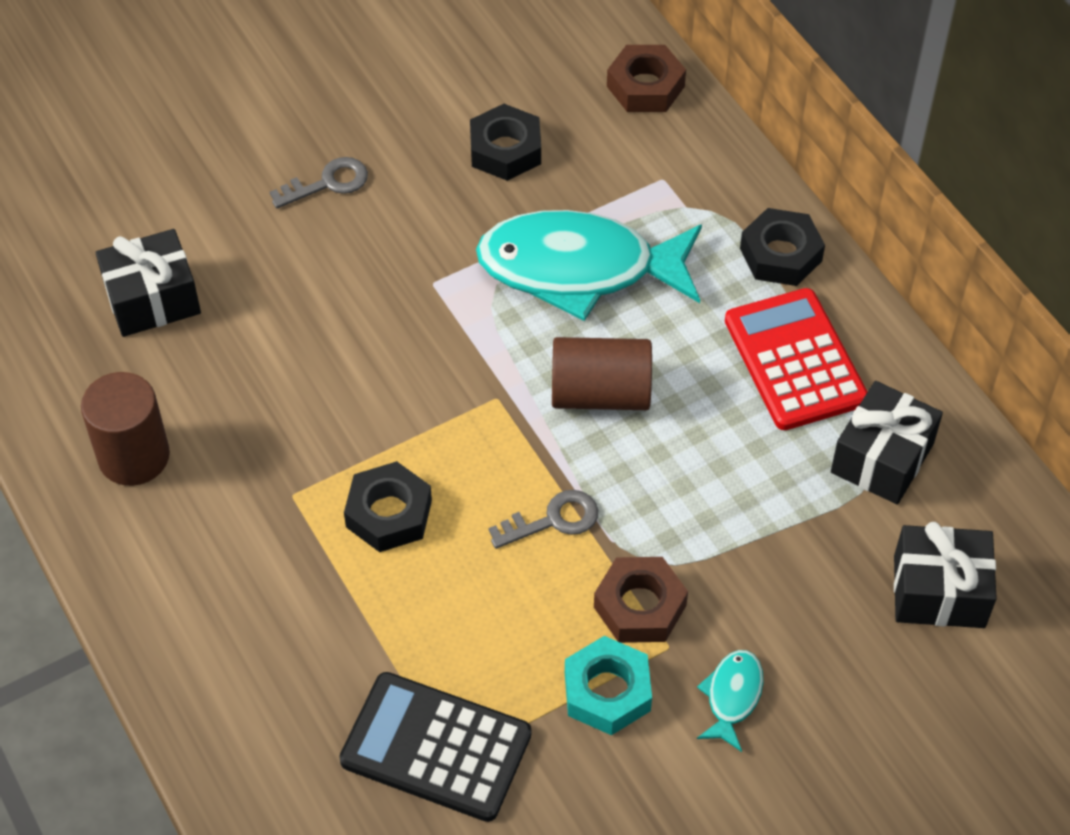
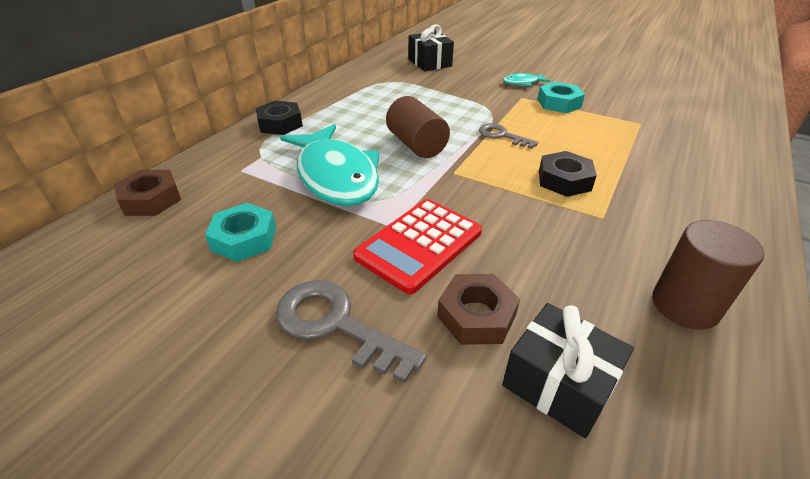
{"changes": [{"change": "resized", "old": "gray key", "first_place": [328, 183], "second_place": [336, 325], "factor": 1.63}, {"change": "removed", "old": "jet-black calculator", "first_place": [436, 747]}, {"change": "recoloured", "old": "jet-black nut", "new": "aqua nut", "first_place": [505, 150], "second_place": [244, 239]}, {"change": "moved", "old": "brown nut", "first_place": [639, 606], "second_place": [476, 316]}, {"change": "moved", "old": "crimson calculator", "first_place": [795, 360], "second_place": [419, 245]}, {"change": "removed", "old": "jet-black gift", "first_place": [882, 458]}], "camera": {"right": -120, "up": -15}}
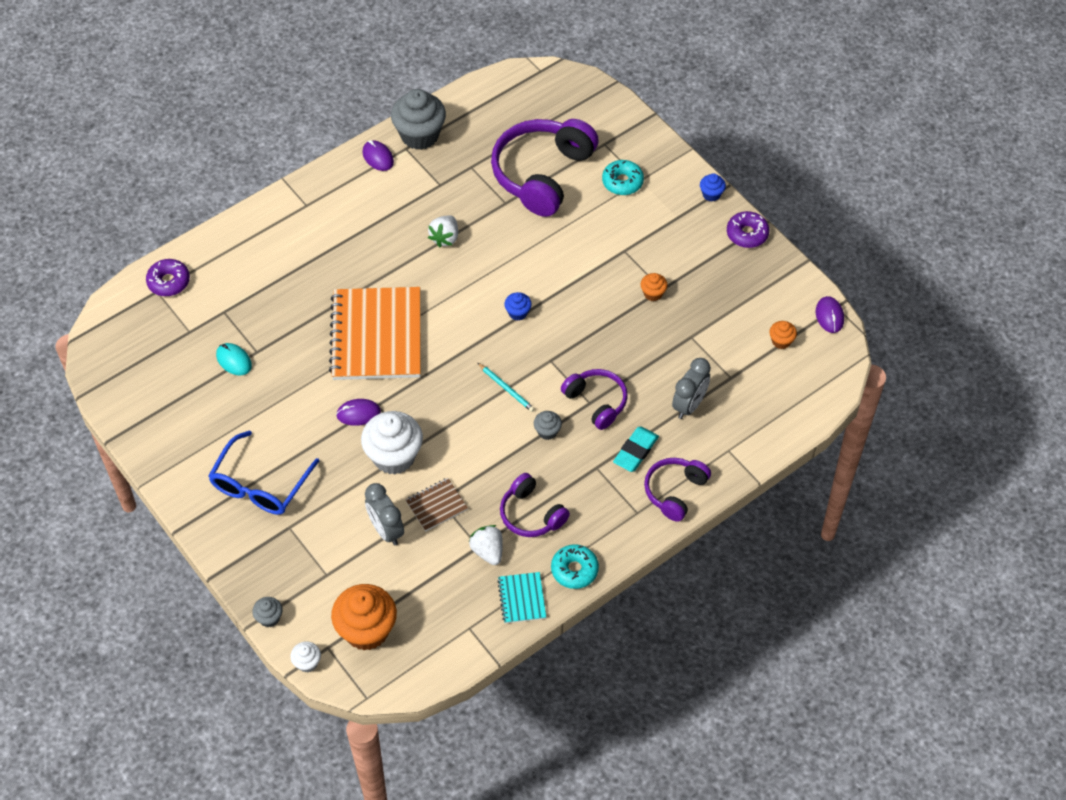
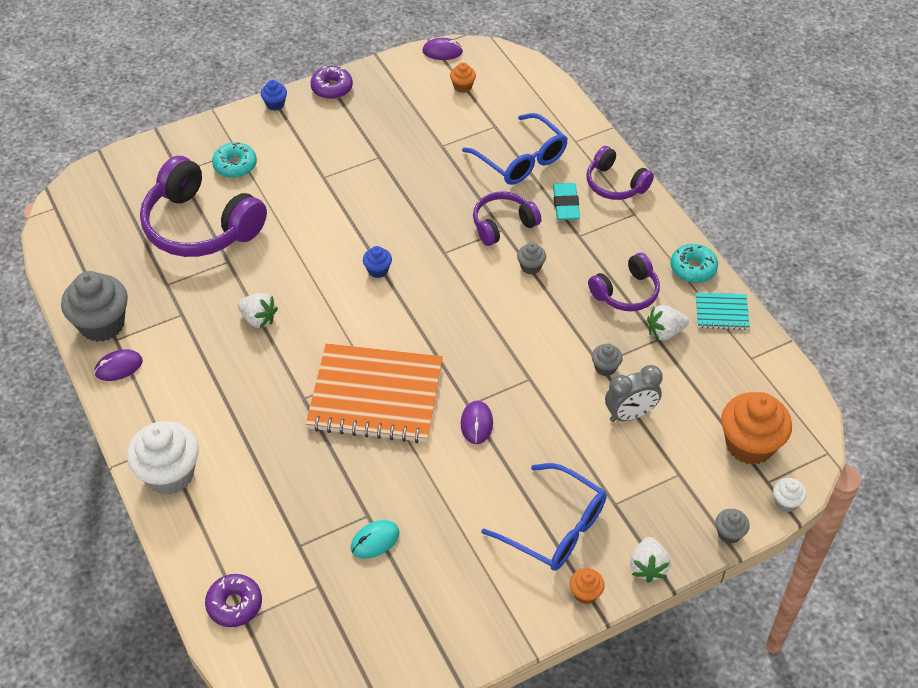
{"changes": [{"change": "moved", "old": "white muffin", "first_place": [394, 456], "second_place": [169, 474]}, {"change": "replaced", "old": "brown notebook", "new": "gray muffin", "first_place": [436, 505], "second_place": [605, 367]}, {"change": "removed", "old": "aqua pencil", "first_place": [506, 388]}, {"change": "turned", "old": "aqua pencil eraser", "first_place": [636, 451], "second_place": [566, 204], "degrees": 45}, {"change": "moved", "old": "orange muffin", "first_place": [653, 293], "second_place": [585, 593]}, {"change": "replaced", "old": "gray alarm clock", "new": "blue spectacles", "first_place": [689, 405], "second_place": [520, 159]}, {"change": "added", "new": "white toy strawberry", "second_place": [648, 567]}], "camera": {"right": -80, "up": -5}}
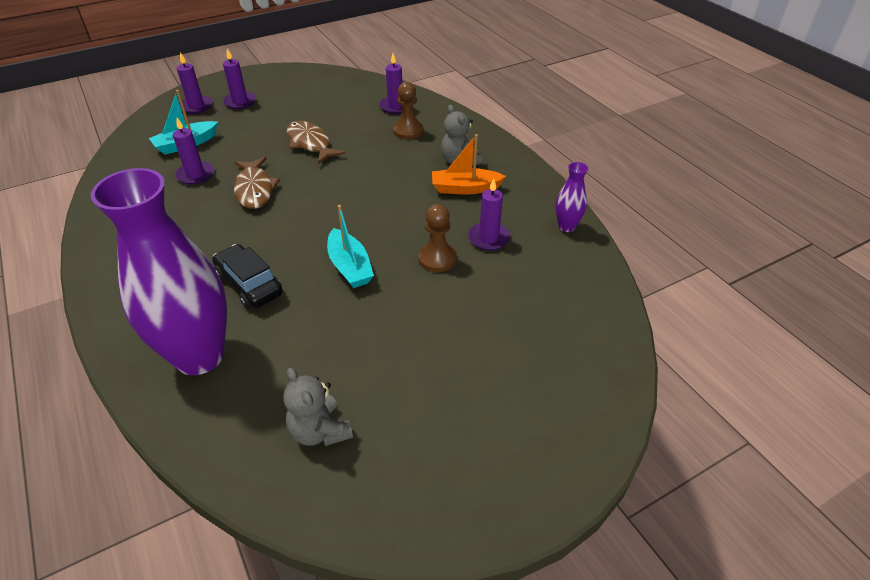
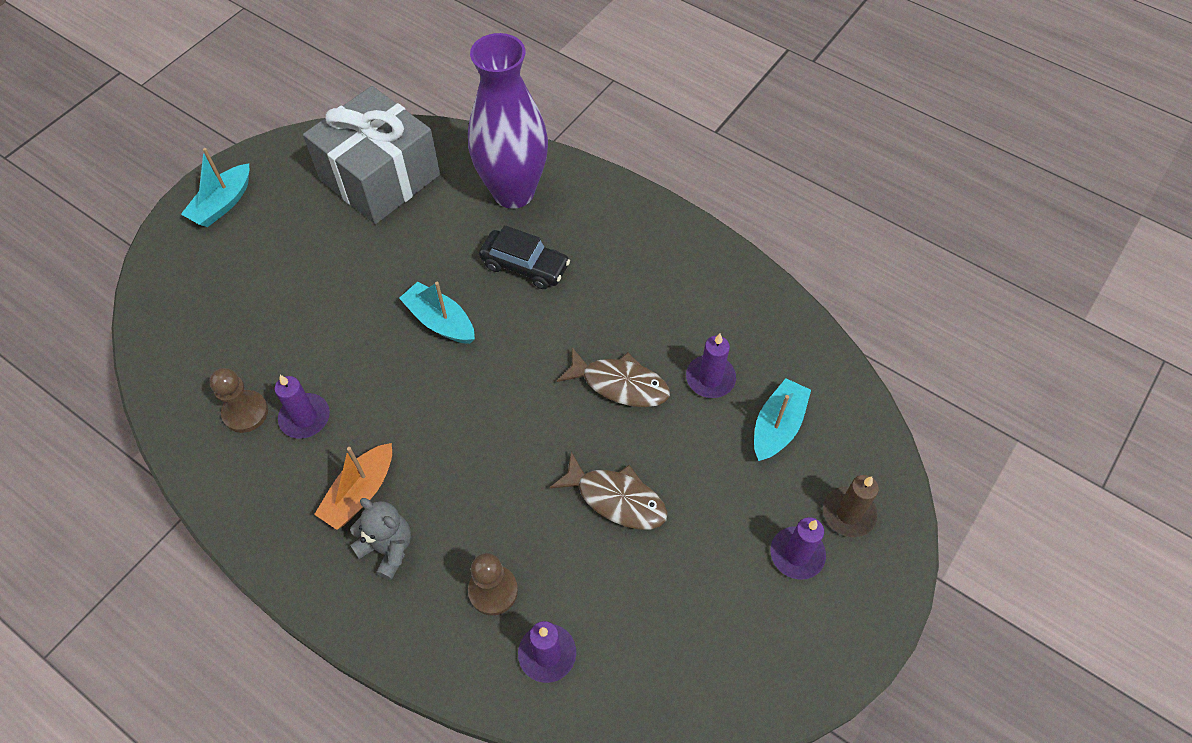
{"changes": [{"change": "recoloured", "old": "violet pillar candle", "new": "brown pillar candle", "first_place": [196, 106], "second_place": [848, 513]}, {"change": "turned", "old": "brown fish figure", "first_place": [255, 189], "second_place": [620, 384], "degrees": 150}, {"change": "replaced", "old": "gray stuffed bear", "new": "gray gift", "first_place": [320, 431], "second_place": [380, 177]}, {"change": "moved", "old": "brown game pawn", "first_place": [437, 259], "second_place": [245, 412]}, {"change": "turned", "old": "orange boat", "first_place": [465, 188], "second_place": [360, 493], "degrees": 150}, {"change": "removed", "old": "violet tall vase", "first_place": [566, 226]}, {"change": "added", "new": "aqua boat", "second_place": [223, 204]}], "camera": {"right": 155, "up": 15}}
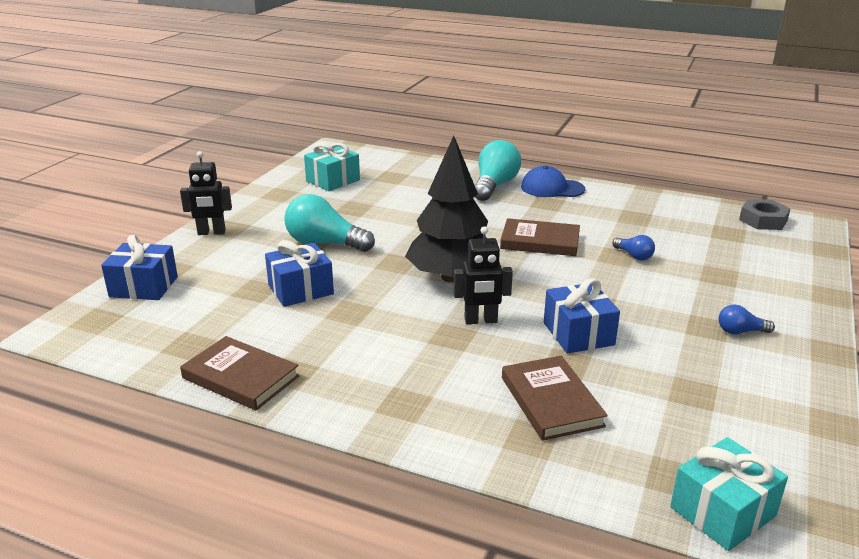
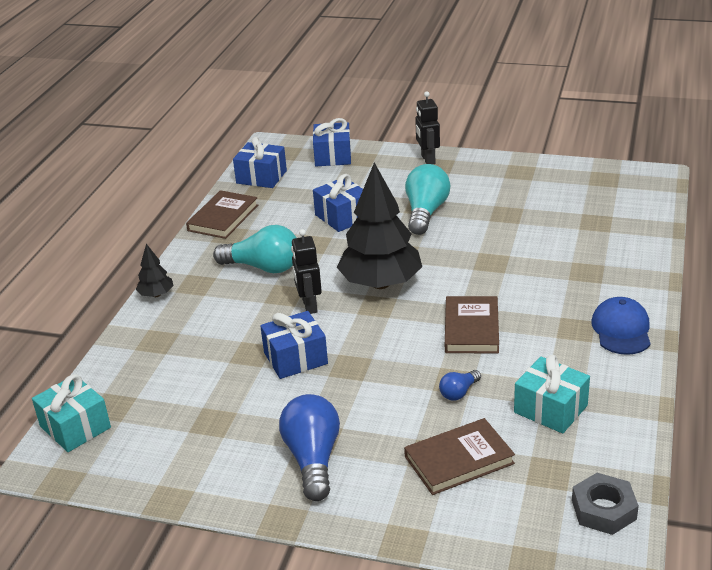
{"changes": [{"change": "moved", "old": "aqua gift", "first_place": [333, 180], "second_place": [550, 409]}, {"change": "moved", "old": "aqua lightbulb", "first_place": [494, 186], "second_place": [263, 267]}, {"change": "moved", "old": "brown book", "first_place": [551, 401], "second_place": [459, 460]}, {"change": "resized", "old": "blue lightbulb", "first_place": [740, 331], "second_place": [313, 459], "factor": 2.02}, {"change": "added", "new": "jet-black toy tree", "second_place": [156, 295]}, {"change": "added", "new": "blue gift", "second_place": [261, 177]}], "camera": {"right": 85, "up": 5}}
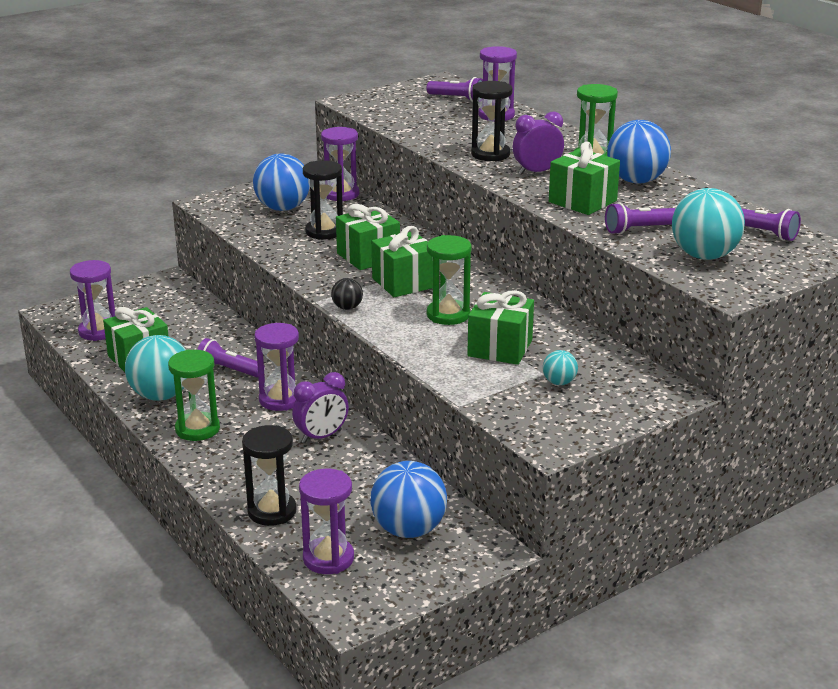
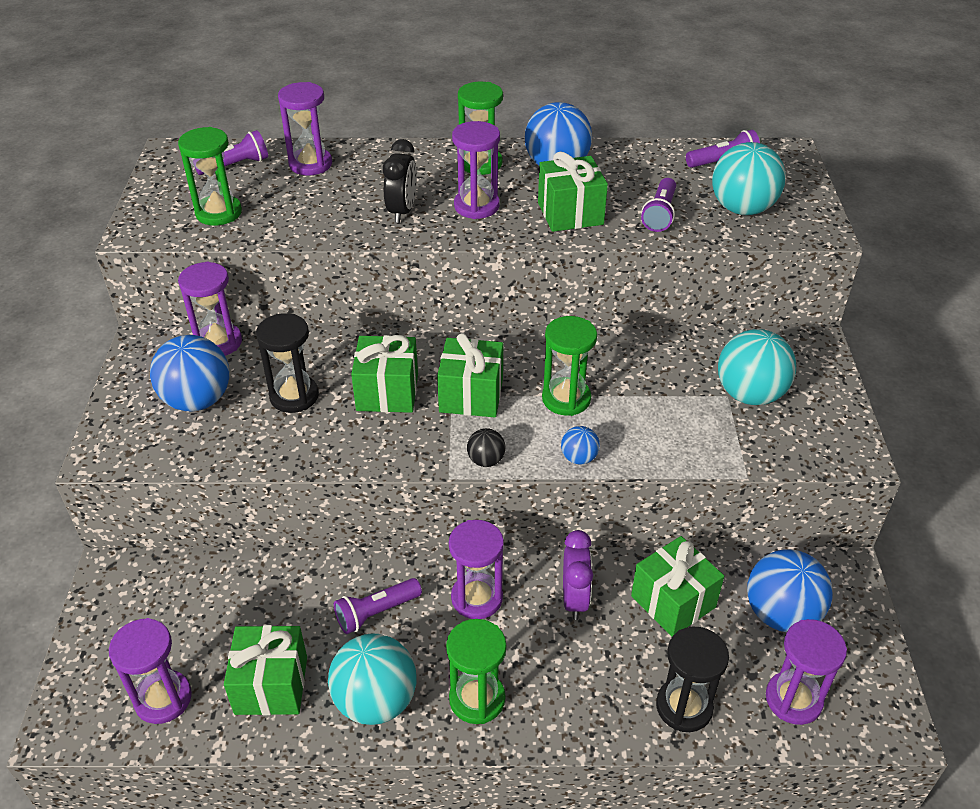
{"changes": [{"change": "moved", "old": "leaf-green gift", "first_place": [500, 348], "second_place": [673, 601]}, {"change": "replaced", "old": "jet-black sandglass", "new": "jet-black alarm clock", "first_place": [490, 154], "second_place": [402, 211]}, {"change": "replaced", "old": "violet alarm clock", "new": "violet sandglass", "first_place": [537, 172], "second_place": [476, 206]}, {"change": "resized", "old": "aqua sphere", "first_place": [559, 382], "second_place": [749, 394], "factor": 2.07}, {"change": "added", "new": "leaf-green sandglass", "second_place": [218, 213]}, {"change": "added", "new": "blue sphere", "second_place": [579, 458]}], "camera": {"right": -55, "up": 15}}
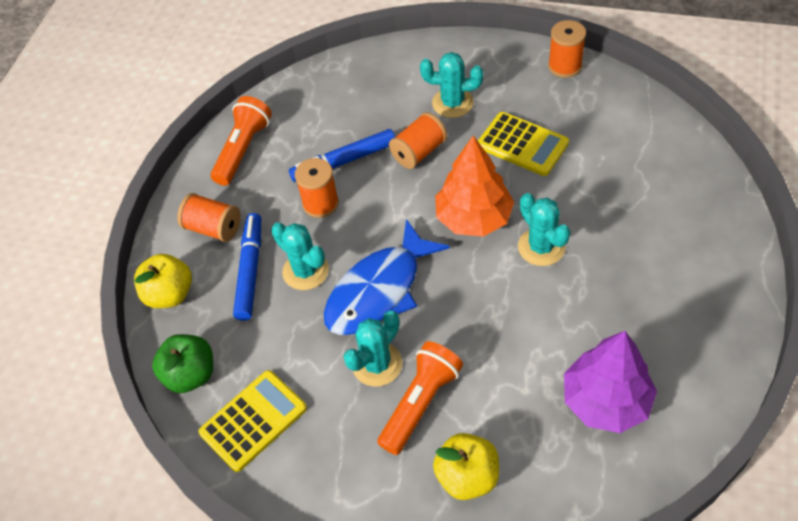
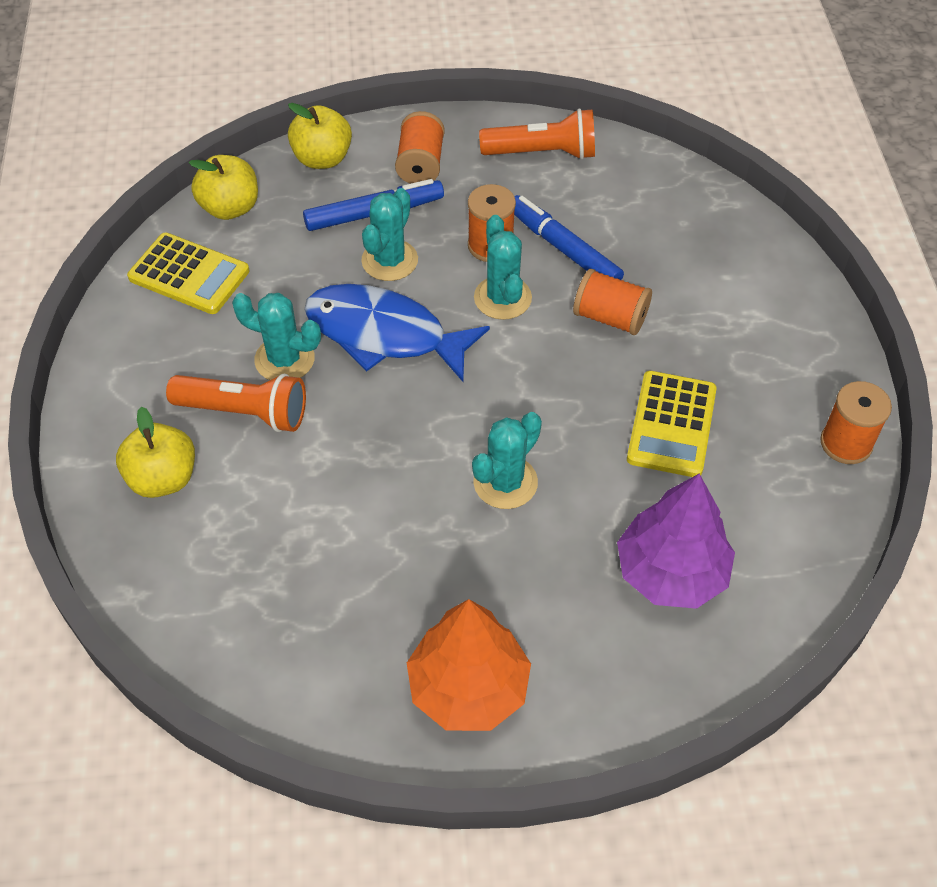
{"changes": [{"change": "recoloured", "old": "leaf-green toy apple", "new": "yellow toy apple", "first_place": [191, 374], "second_place": [230, 208]}, {"change": "moved", "old": "aqua cactus", "first_place": [452, 103], "second_place": [502, 298]}, {"change": "moved", "old": "orange toy tree", "first_place": [474, 218], "second_place": [468, 688]}, {"change": "moved", "old": "violet toy tree", "first_place": [605, 401], "second_place": [671, 572]}], "camera": {"right": 65, "up": 0}}
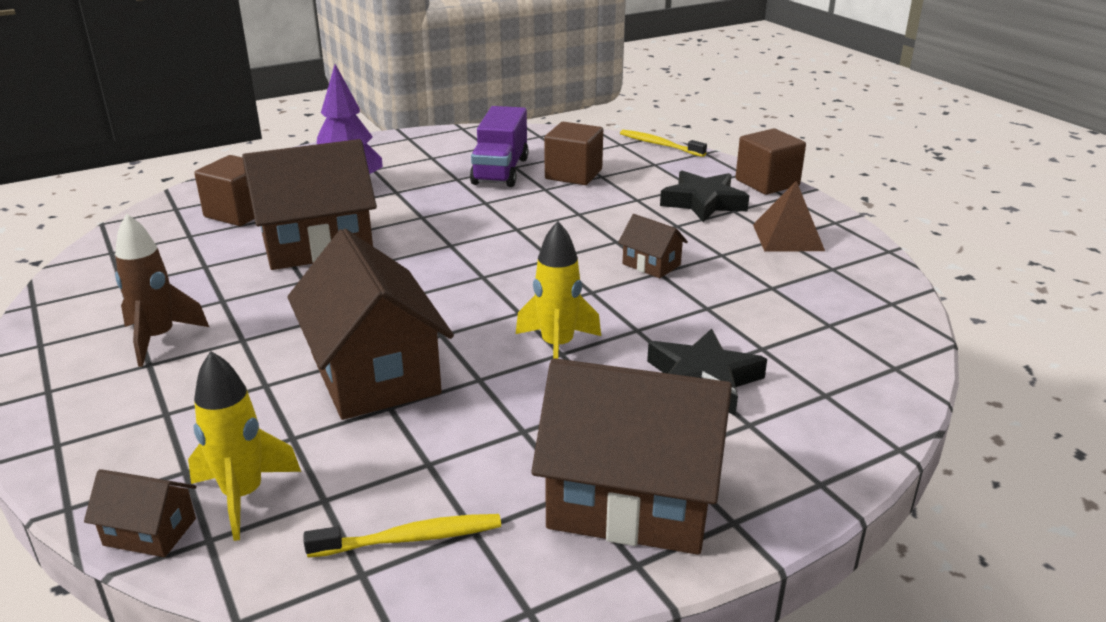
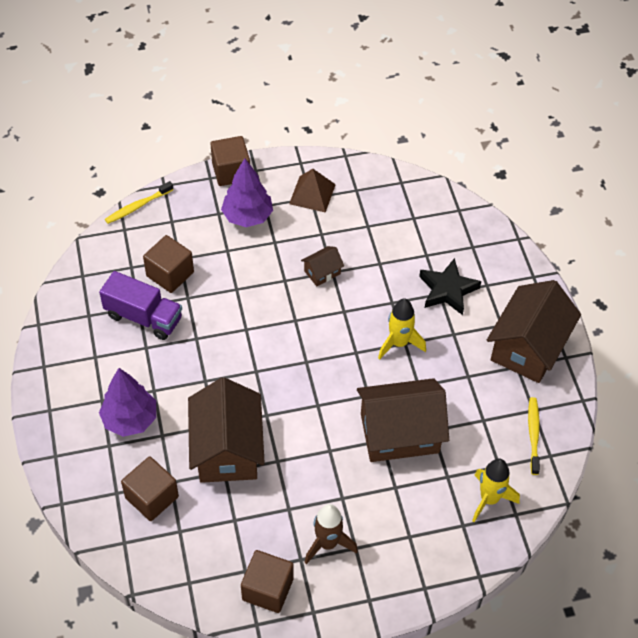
{"changes": [{"change": "removed", "old": "brown cottage", "first_place": [150, 532]}, {"change": "replaced", "old": "jet-black star shape", "new": "violet toy tree", "first_place": [703, 202], "second_place": [247, 216]}, {"change": "added", "new": "brown solid cube", "second_place": [267, 589]}], "camera": {"right": -75, "up": 25}}
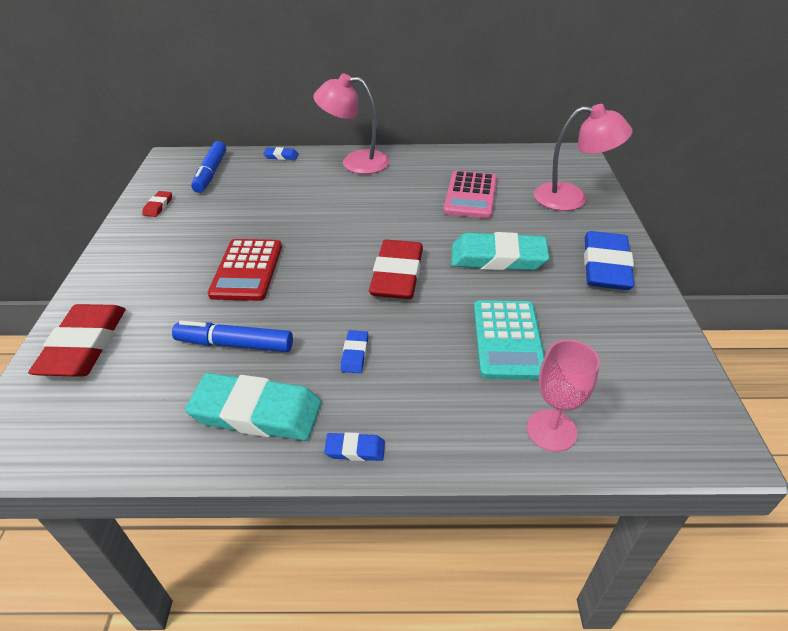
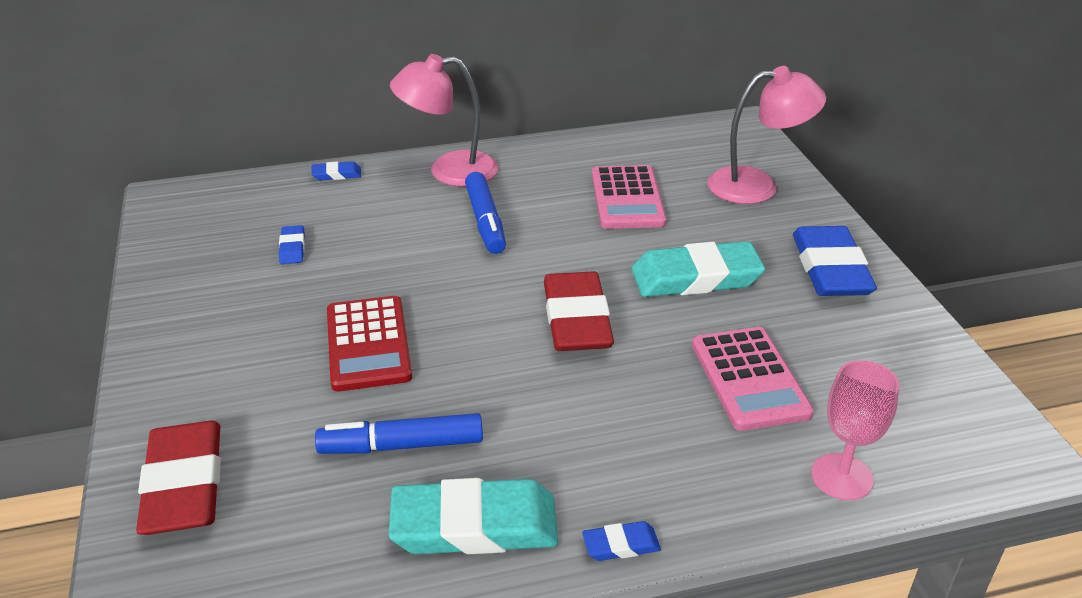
{"changes": [{"change": "removed", "old": "crimson pencil eraser", "first_place": [158, 206]}, {"change": "moved", "old": "blue marker pen", "first_place": [211, 173], "second_place": [485, 221]}, {"change": "moved", "old": "blue pencil eraser", "first_place": [354, 354], "second_place": [292, 248]}, {"change": "recoloured", "old": "aqua calculator", "new": "pink calculator", "first_place": [508, 339], "second_place": [749, 379]}], "camera": {"right": -15, "up": -5}}
